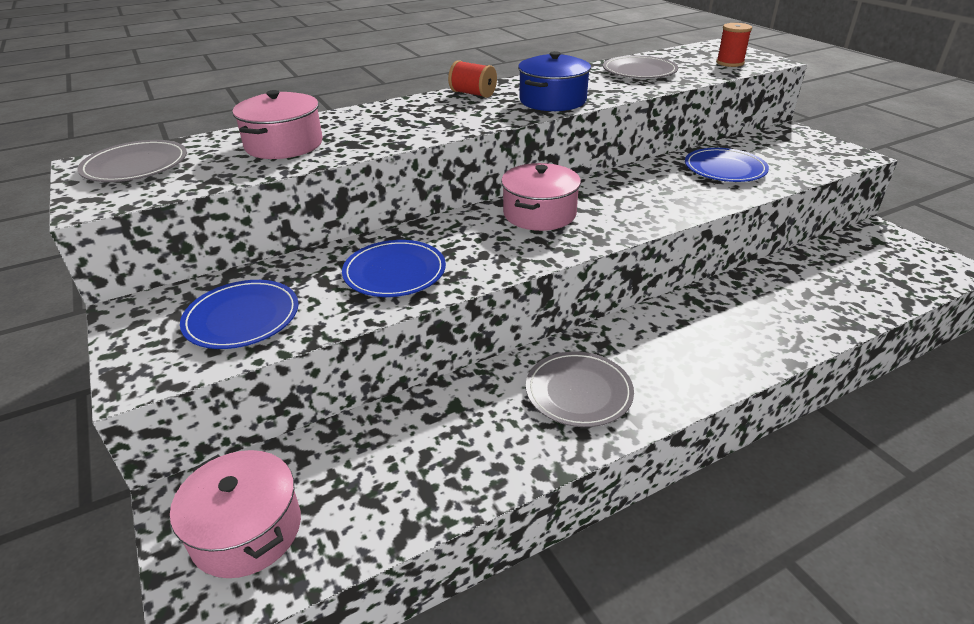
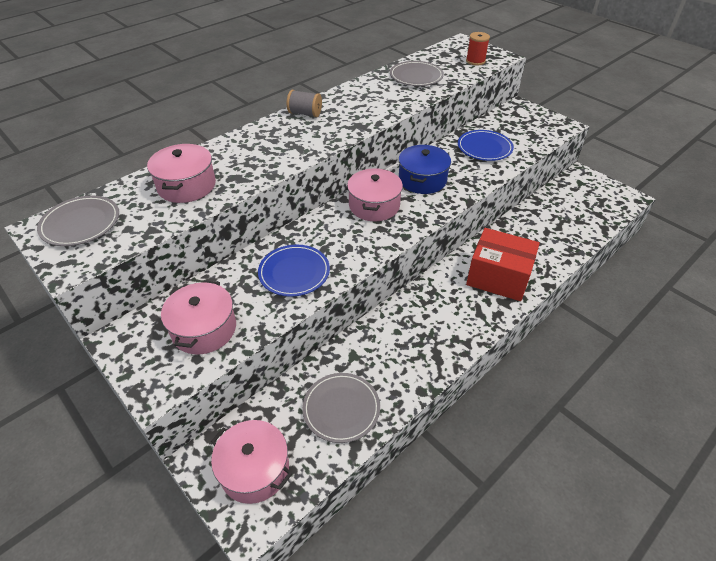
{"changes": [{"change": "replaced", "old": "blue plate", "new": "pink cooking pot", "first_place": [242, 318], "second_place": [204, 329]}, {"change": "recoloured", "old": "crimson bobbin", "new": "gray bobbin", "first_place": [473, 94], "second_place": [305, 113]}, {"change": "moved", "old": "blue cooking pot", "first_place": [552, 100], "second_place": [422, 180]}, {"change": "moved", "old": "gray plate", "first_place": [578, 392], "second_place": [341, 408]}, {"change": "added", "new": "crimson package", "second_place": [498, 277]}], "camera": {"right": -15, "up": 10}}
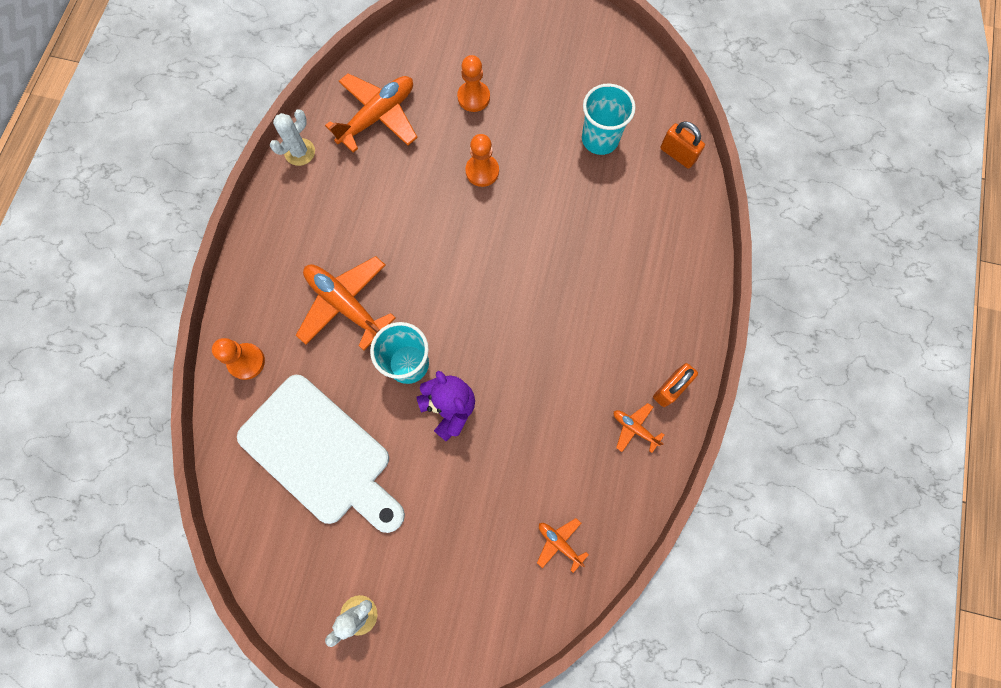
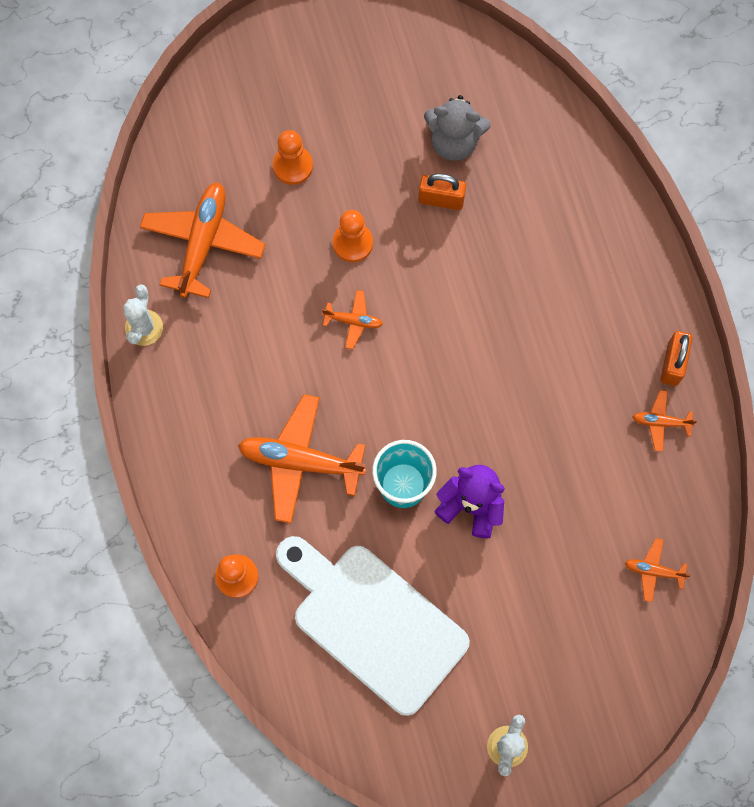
{"changes": [{"change": "turned", "old": "white chopping board", "first_place": [321, 454], "second_place": [373, 622], "degrees": -150}, {"change": "replaced", "old": "aqua cup", "new": "gray stuffed bear", "first_place": [600, 139], "second_place": [454, 141]}, {"change": "moved", "old": "orange small lock", "first_place": [677, 154], "second_place": [441, 200]}, {"change": "added", "new": "orange toy plane", "second_place": [353, 321]}], "camera": {"right": -30, "up": 0}}
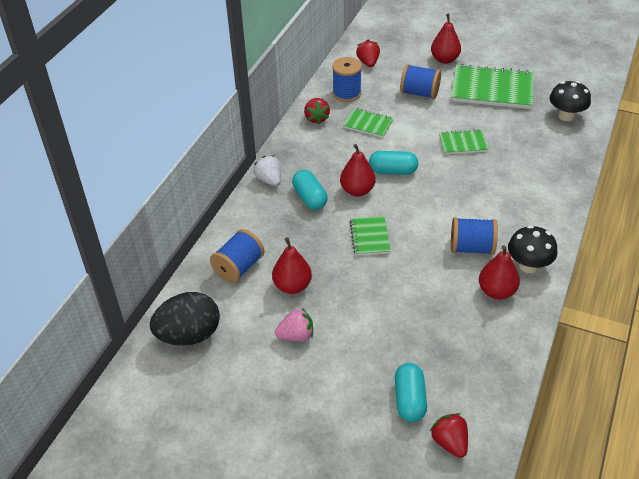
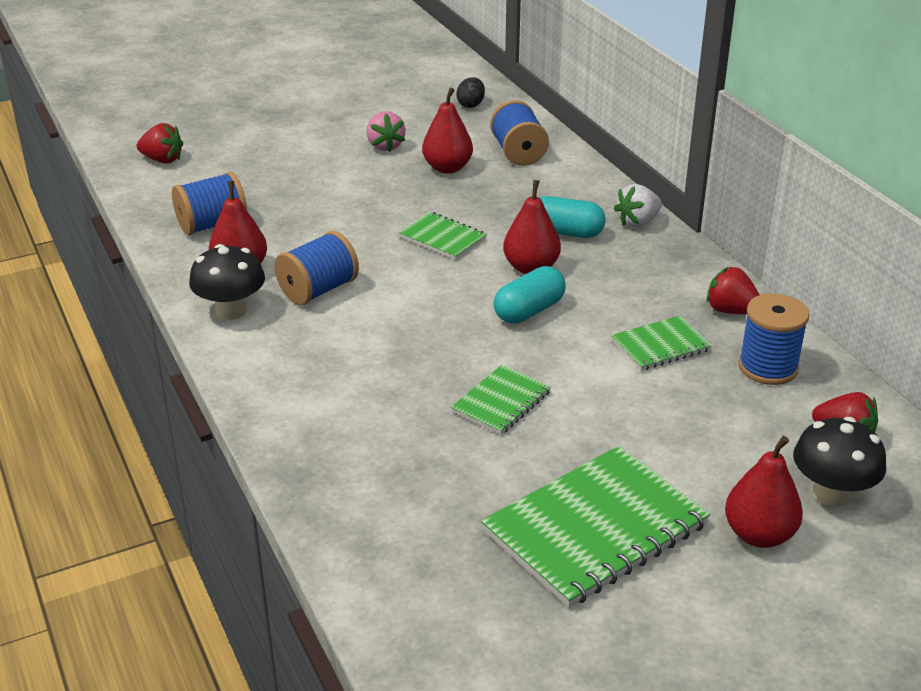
{"changes": [{"change": "resized", "old": "jet-black toy egg", "first_place": [189, 335], "second_place": [471, 105], "factor": 0.48}, {"change": "turned", "old": "white toy strawberry", "first_place": [269, 180], "second_place": [637, 222], "degrees": 135}, {"change": "turned", "old": "pink toy strawberry", "first_place": [296, 336], "second_place": [385, 146], "degrees": -45}, {"change": "removed", "old": "aqua capsule", "first_place": [409, 400]}, {"change": "moved", "old": "blue bobbin", "first_place": [419, 93], "second_place": [212, 225]}, {"change": "moved", "old": "jet-black fungus", "first_place": [566, 116], "second_place": [831, 493]}], "camera": {"right": 130, "up": -10}}
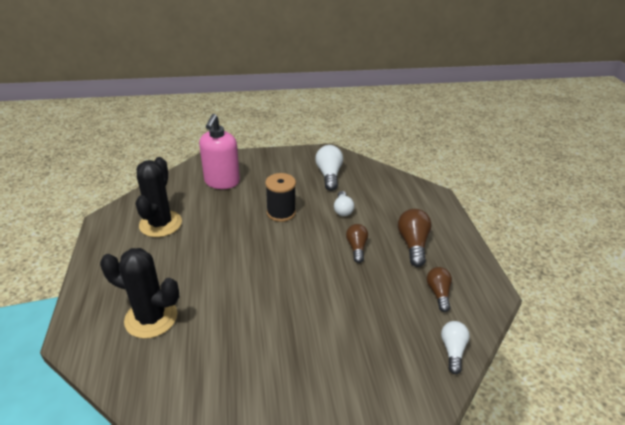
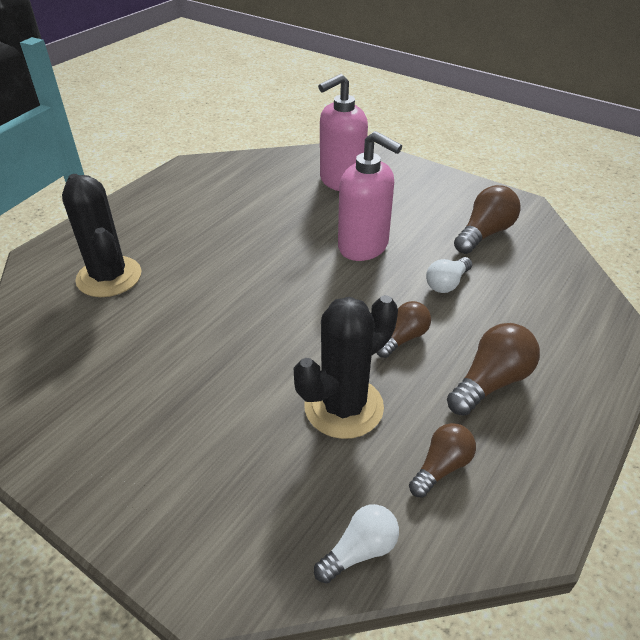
{"changes": [{"change": "moved", "old": "jet-black cactus", "first_place": [160, 224], "second_place": [343, 407]}, {"change": "replaced", "old": "jet-black bobbin", "new": "pink pump bottle", "first_place": [281, 212], "second_place": [363, 246]}, {"change": "recoloured", "old": "white lightbulb", "new": "brown lightbulb", "first_place": [329, 175], "second_place": [484, 233]}], "camera": {"right": 45, "up": 5}}
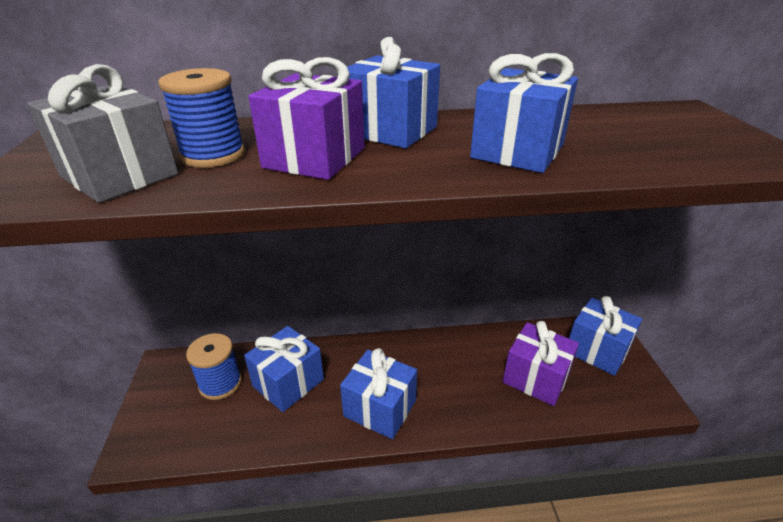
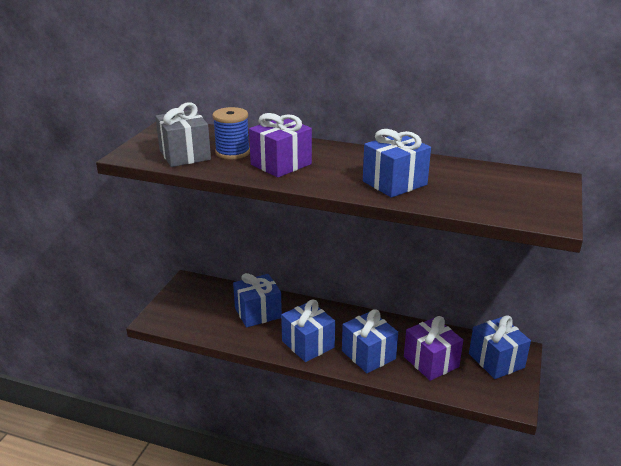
{"changes": [{"change": "removed", "old": "blue bobbin", "first_place": [220, 383]}, {"change": "moved", "old": "blue gift", "first_place": [390, 131], "second_place": [368, 355]}], "camera": {"right": 25, "up": -5}}
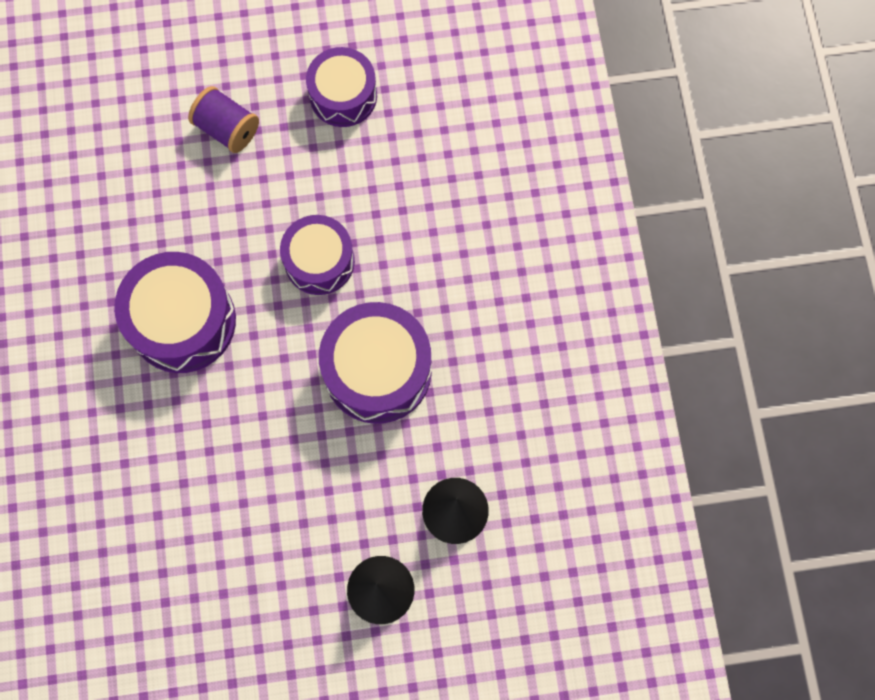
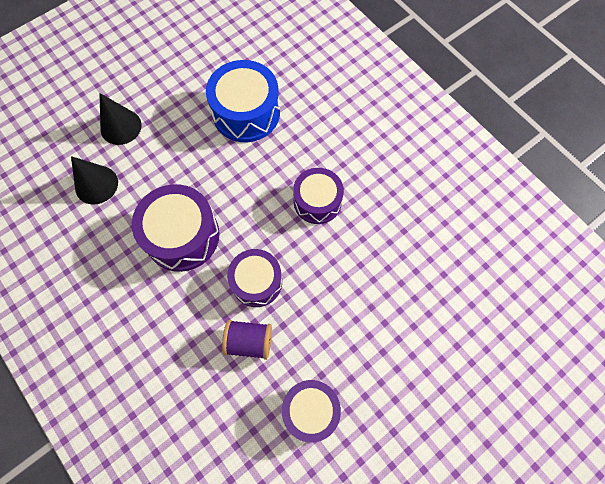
{"changes": [{"change": "resized", "old": "violet toy drum", "first_place": [182, 321], "second_place": [317, 201], "factor": 0.67}, {"change": "moved", "old": "violet bobbin", "first_place": [227, 129], "second_place": [249, 342]}, {"change": "added", "new": "blue toy drum", "second_place": [246, 113]}], "camera": {"right": 150, "up": -5}}
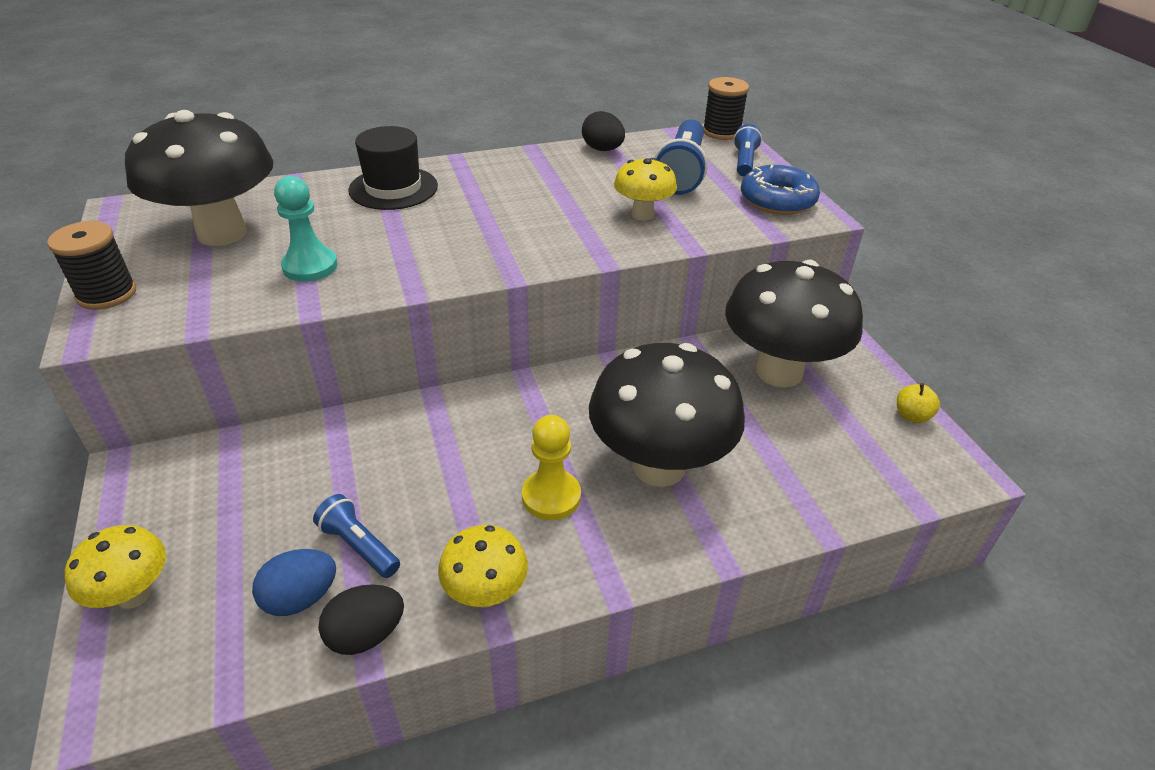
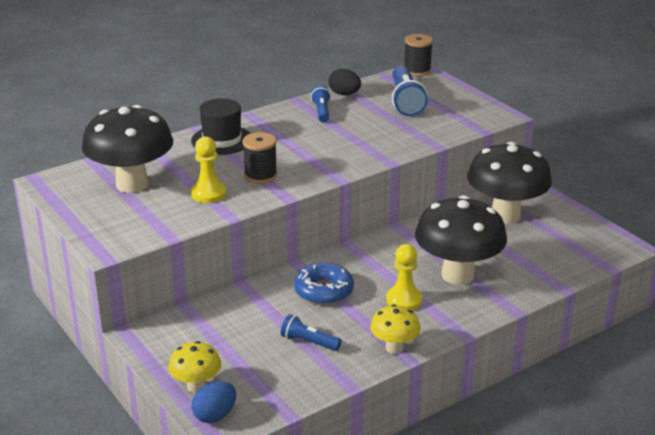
{"changes": [{"change": "moved", "old": "jet-black bobbin", "first_place": [107, 294], "second_place": [260, 175]}, {"change": "moved", "old": "blue toy egg", "first_place": [301, 598], "second_place": [215, 415]}, {"change": "recoloured", "old": "aqua game pawn", "new": "yellow game pawn", "first_place": [310, 266], "second_place": [208, 194]}, {"change": "removed", "old": "jet-black toy egg", "first_place": [366, 635]}, {"change": "removed", "old": "yellow fungus", "first_place": [642, 214]}, {"change": "moved", "old": "blue pocket torch", "first_place": [744, 161], "second_place": [321, 112]}, {"change": "moved", "old": "blue doughnut", "first_place": [777, 200], "second_place": [324, 291]}, {"change": "removed", "old": "yellow toy apple", "first_place": [911, 416]}], "camera": {"right": -15, "up": -10}}
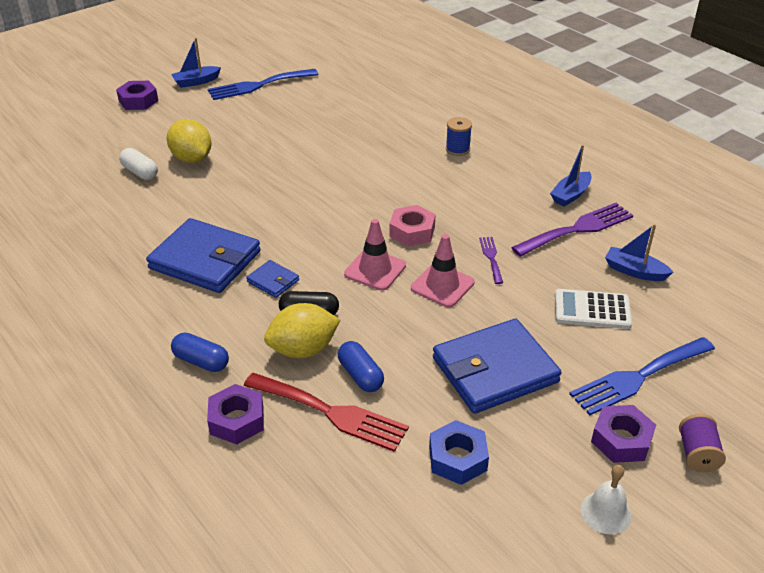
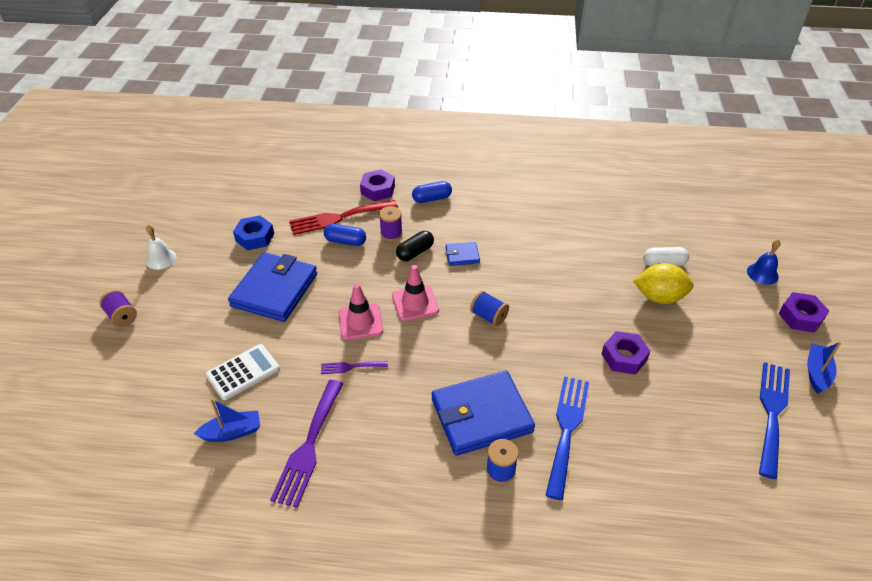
{"changes": [{"change": "moved", "old": "blue card wallet", "first_place": [205, 260], "second_place": [481, 415]}, {"change": "replaced", "old": "yellow citrus fruit", "new": "violet bobbin", "first_place": [303, 350], "second_place": [391, 234]}, {"change": "removed", "old": "pink nut", "first_place": [412, 232]}, {"change": "turned", "old": "violet table fork", "first_place": [491, 257], "second_place": [350, 367], "degrees": 135}, {"change": "removed", "old": "blue boat", "first_place": [570, 195]}, {"change": "moved", "old": "blue table fork", "first_place": [638, 377], "second_place": [567, 429]}, {"change": "moved", "old": "violet nut", "first_place": [621, 440], "second_place": [624, 357]}, {"change": "added", "new": "blue bobbin", "second_place": [488, 316]}, {"change": "added", "new": "blue school bell", "second_place": [762, 273]}], "camera": {"right": 135, "up": 5}}
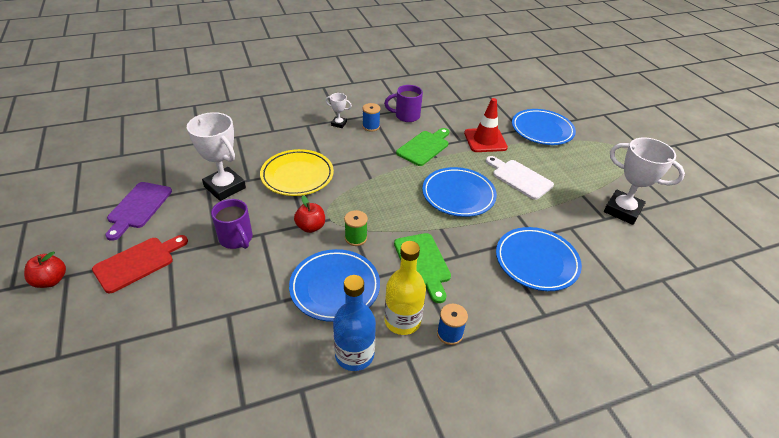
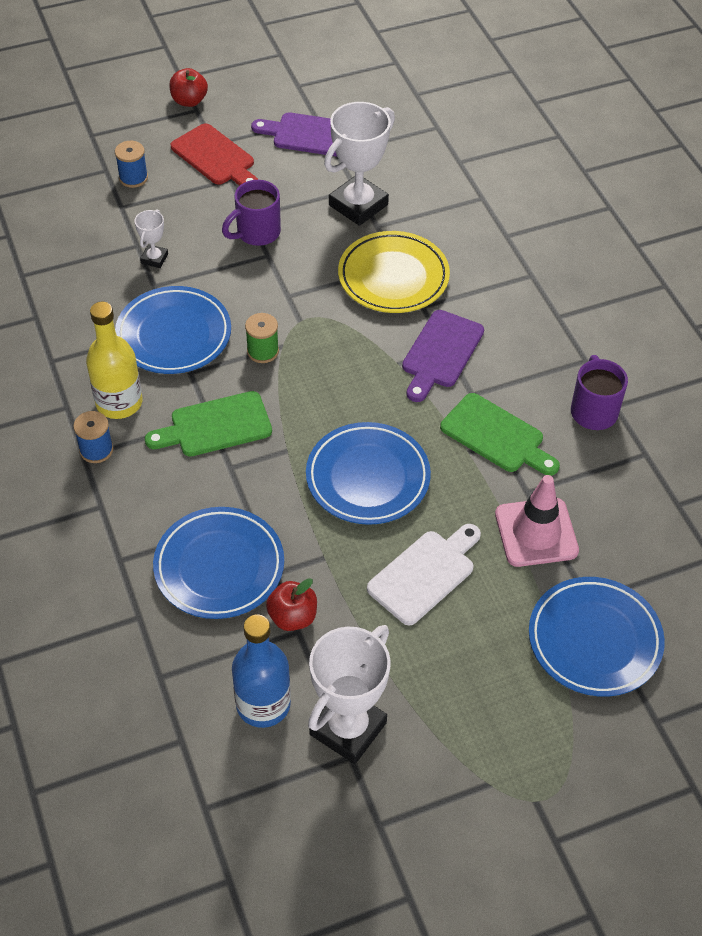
{"changes": [{"change": "moved", "old": "crimson toy apple", "first_place": [311, 227], "second_place": [292, 617]}, {"change": "moved", "old": "white trophy", "first_place": [339, 124], "second_place": [154, 258]}, {"change": "moved", "old": "blue drink bottle", "first_place": [354, 354], "second_place": [263, 704]}, {"change": "moved", "old": "blue bobbin", "first_place": [371, 126], "second_place": [133, 178]}, {"change": "recoloured", "old": "crimson road cone", "new": "pink road cone", "first_place": [485, 140], "second_place": [536, 532]}, {"change": "added", "new": "violet chopping board", "second_place": [441, 353]}], "camera": {"right": 90, "up": 10}}
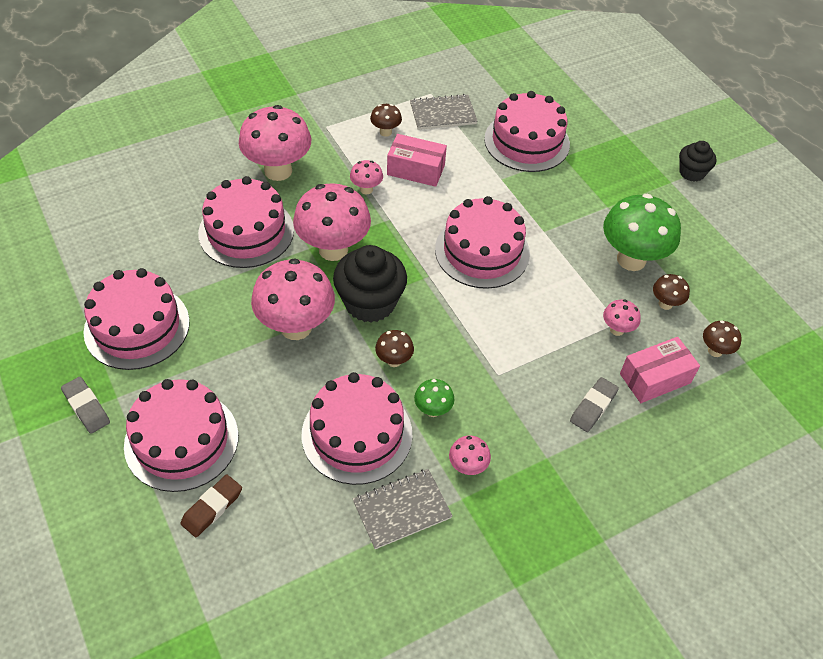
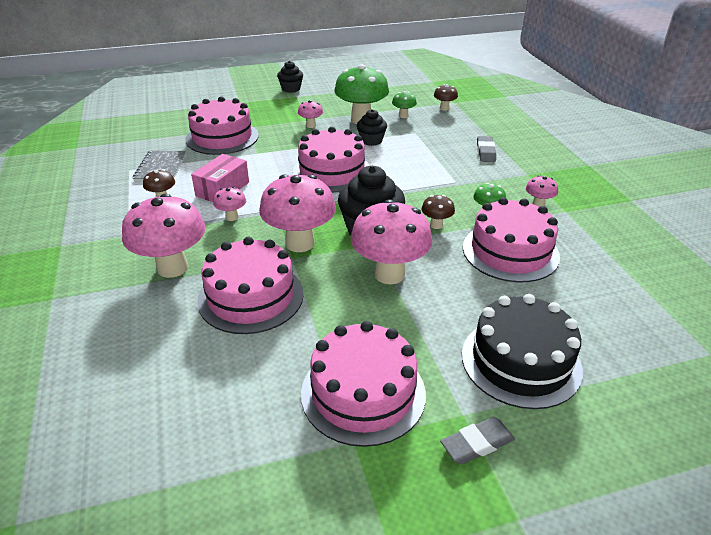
{"changes": [{"change": "recoloured", "old": "pink cake", "new": "jet-black cake", "first_place": [181, 440], "second_place": [521, 361]}, {"change": "removed", "old": "brown pencil eraser", "first_place": [212, 507]}, {"change": "removed", "old": "gray notebook", "first_place": [402, 510]}, {"change": "turned", "old": "gray pencil eraser", "first_place": [593, 407], "second_place": [485, 152], "degrees": 45}, {"change": "moved", "old": "pink fungus", "first_place": [617, 329], "second_place": [311, 125]}, {"change": "removed", "old": "pink package", "first_place": [655, 378]}, {"change": "recoloured", "old": "brown fungus", "new": "leaf-green fungus", "first_place": [665, 304], "second_place": [403, 116]}, {"change": "added", "new": "jet-black muffin", "second_place": [371, 141]}], "camera": {"right": -75, "up": -15}}
